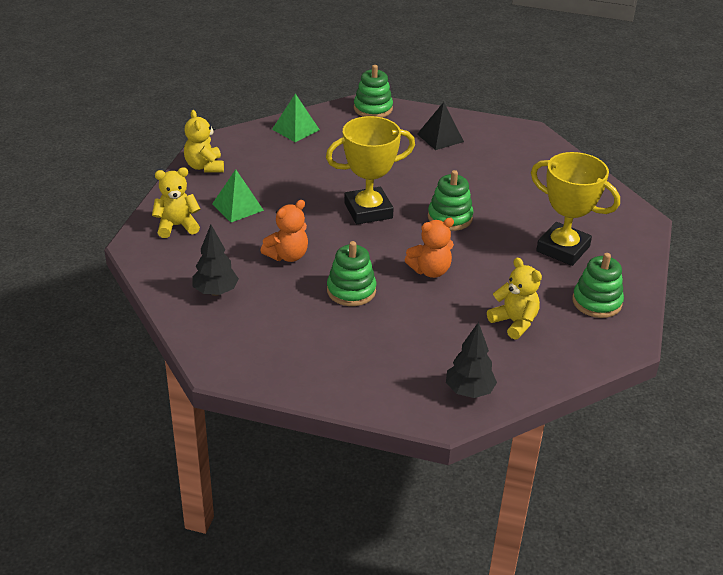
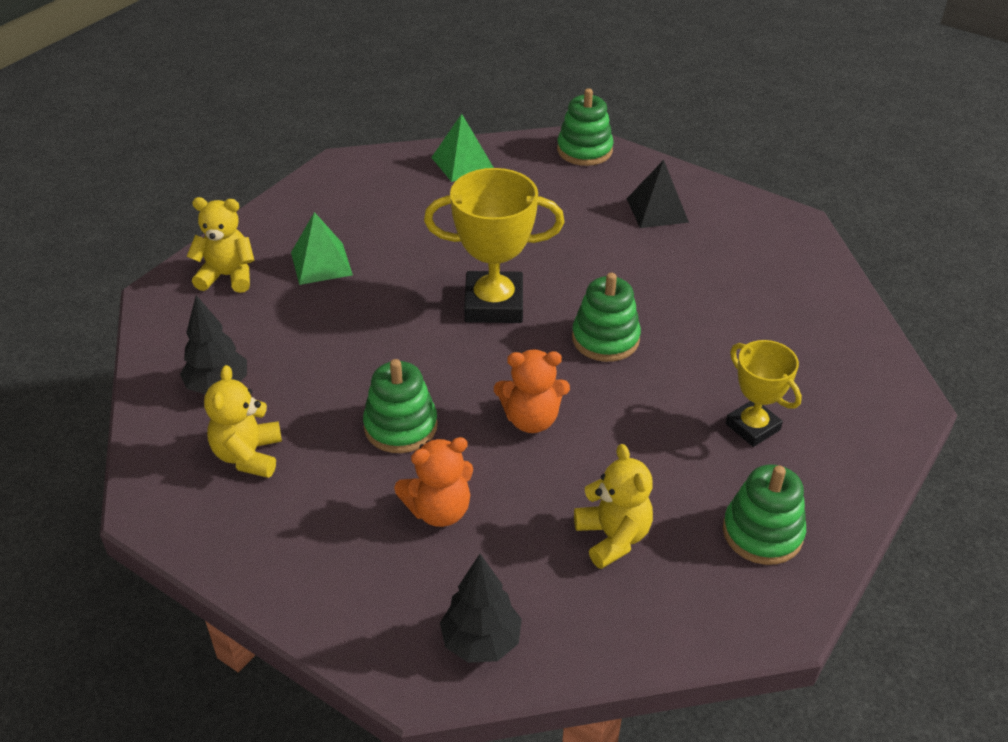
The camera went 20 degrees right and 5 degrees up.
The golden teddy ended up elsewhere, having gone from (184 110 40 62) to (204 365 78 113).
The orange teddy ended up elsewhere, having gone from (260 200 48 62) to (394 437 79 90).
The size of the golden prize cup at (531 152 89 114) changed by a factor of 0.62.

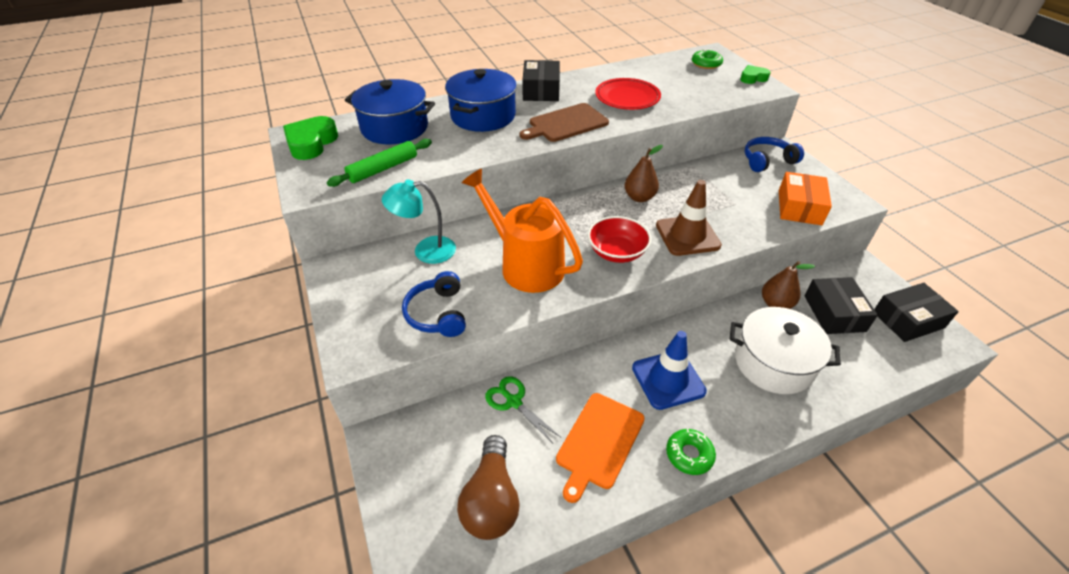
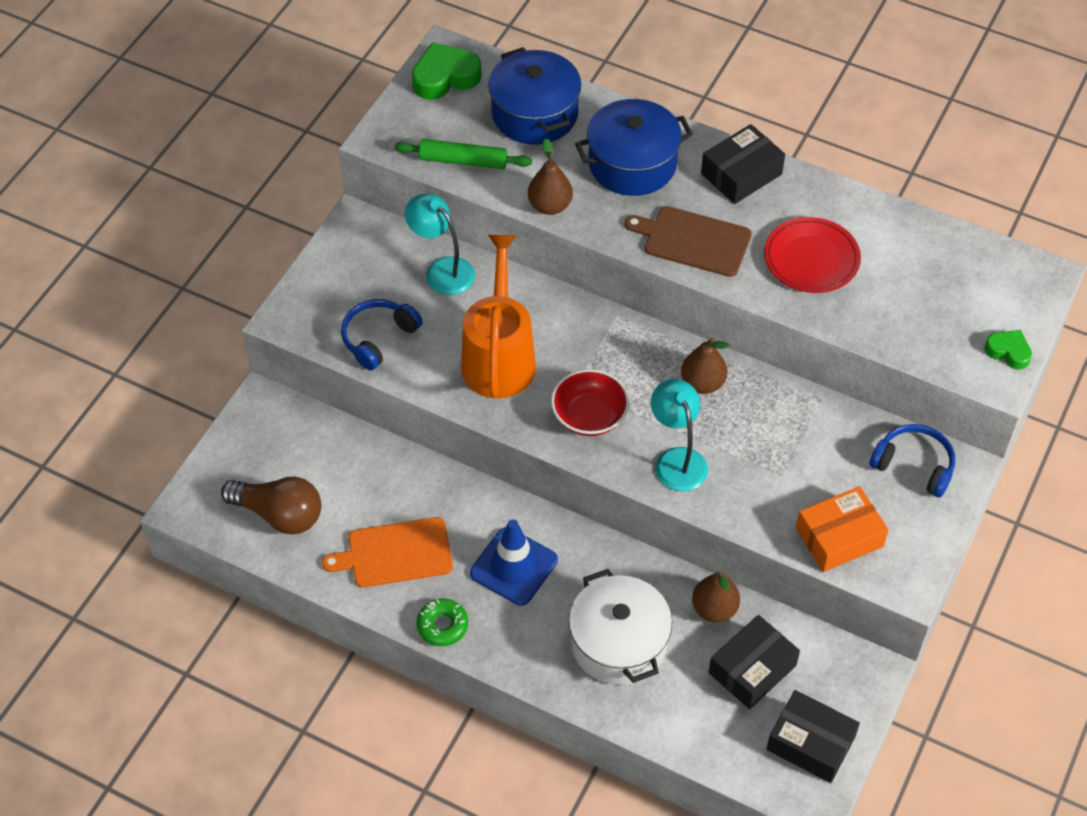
The camera went 50 degrees right and 10 degrees up.
The second view lost the leaf-green scissors at (485 376 75 67).
The second view lost the leaf-green donut at (692 49 31 20).
The second view gained the brown toy pear at (528 138 45 77).
Where the brown safety cone stood at (656 180 66 76), the teal reading lamp came to stand at (651 379 57 112).
The brown bulb at (457 435 63 105) ended up facing another way, 120 degrees counterclockwise from before.

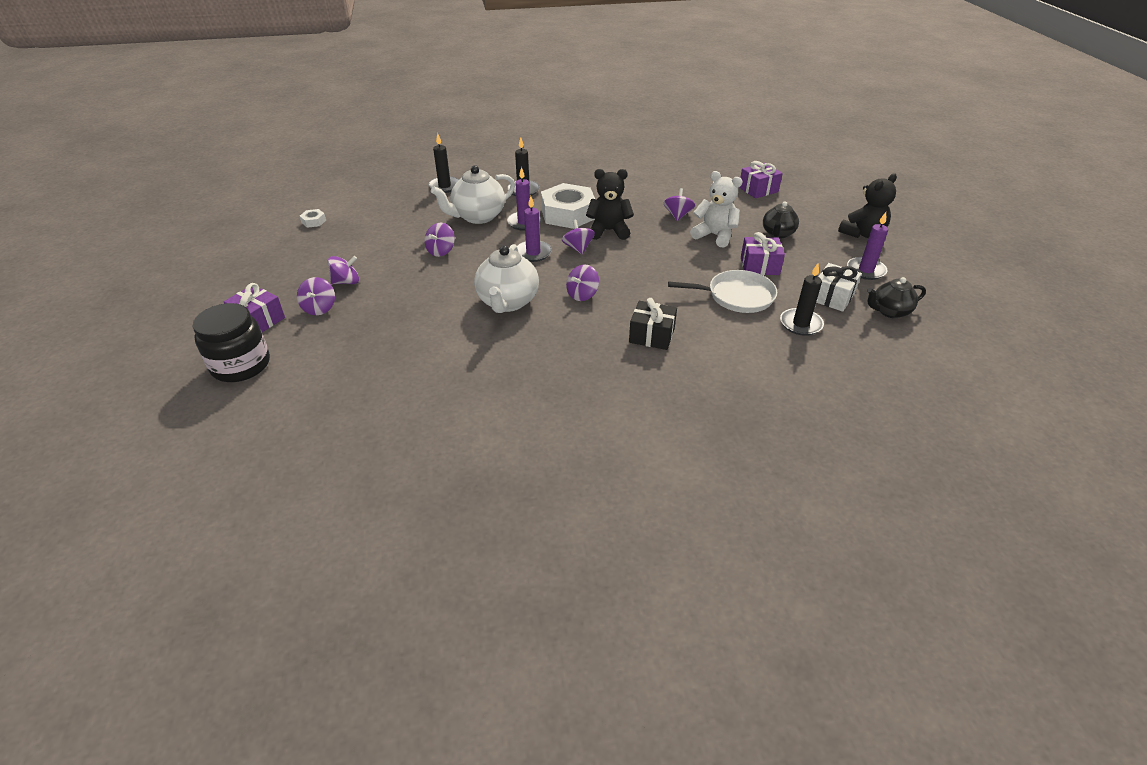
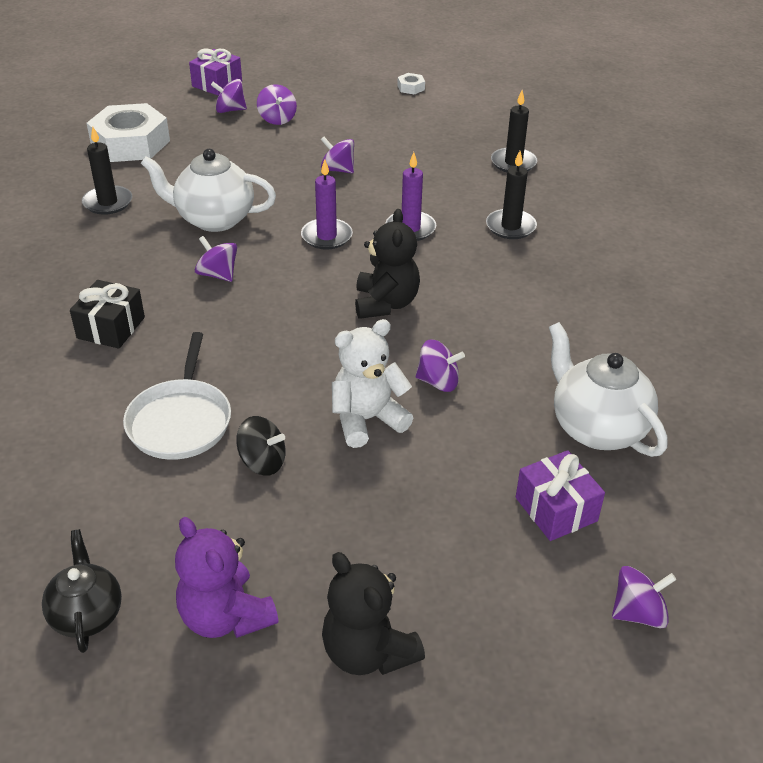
The camera went 90 degrees right and 0 degrees up.
The second view lost the black jam jar at (192 303 78 79).
The second view lost the black tea pot at (763 202 36 37).
The second view lost the snow-white wrapped gift at (816 263 45 49).
The snow-white tea pot ended up elsewhere, having gone from (431 165 84 59) to (549 322 118 135).
The snow-white hexagon nut ended up elsewhere, having gone from (541 183 54 46) to (87 103 83 59).
The royal purple spinning top ended up elsewhere, having gone from (562 220 33 34) to (612 566 64 62).
The black candle ended up elsewhere, having gone from (780 263 44 73) to (82 127 50 88).
Where the royal purple wrapped gift stood at (741 232 44 43), the black spinning top came to stand at (236 416 50 60).
Where the royal purple candle stood at (847 212 41 68), the royal purple teddy came to stand at (175 517 104 121).
The snow-white teddy at (690 171 53 77) ended up facing another way, 150 degrees counterclockwise from before.

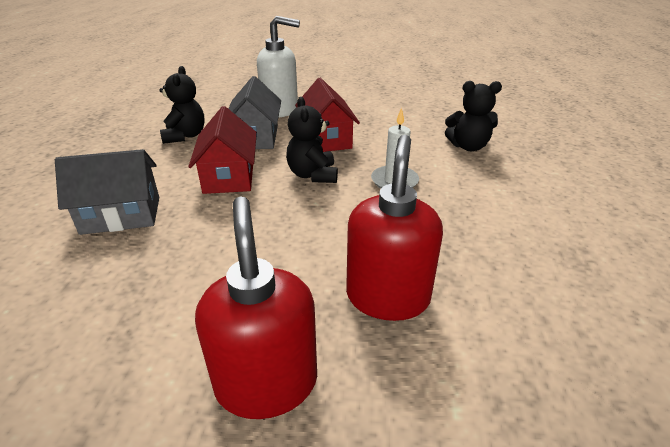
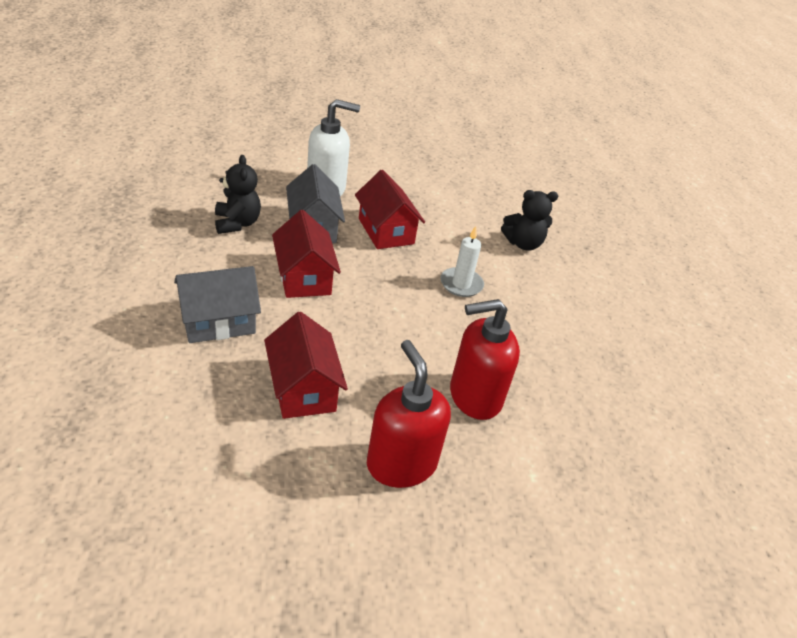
The camera went 15 degrees left and 5 degrees up.
The second view lost the black teddy at (286 97 52 86).
The second view gained the red cottage at (264 312 84 107).
The red pump bottle at (346 135 97 186) ended up facing another way, 105 degrees counterclockwise from before.

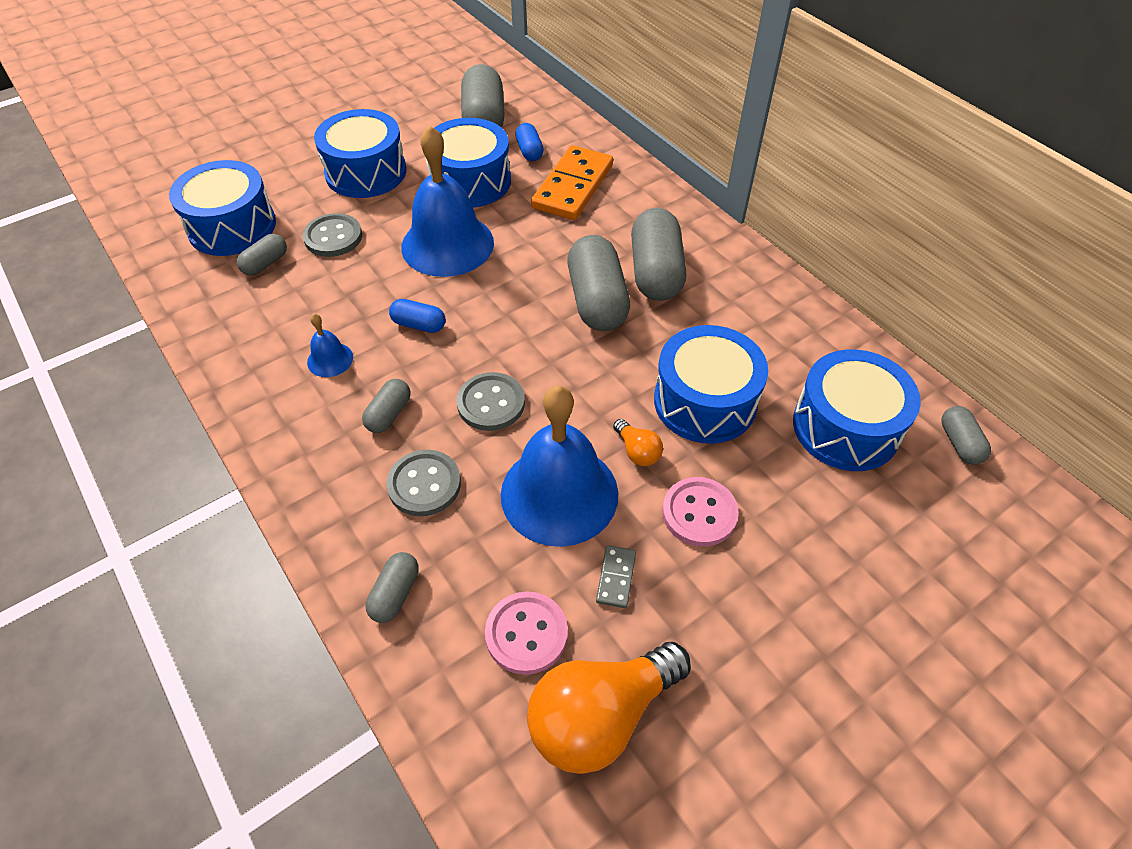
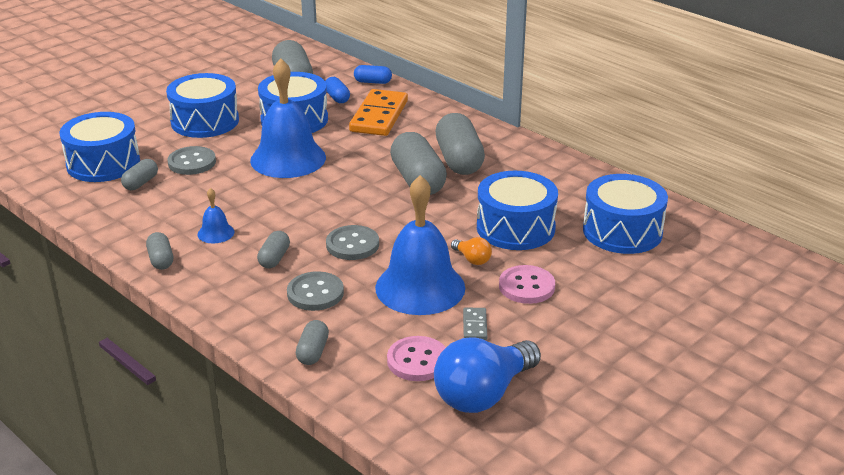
The camera went 10 degrees left and 20 degrees down.
The blue pill ended up elsewhere, having gone from (389 299 57 34) to (354 65 38 19).
The ash-grey pill ended up elsewhere, having gone from (941 406 50 59) to (146 232 27 38).
What was the orange bulb at (527 642 164 132) turned into the blue bulb at (434 338 107 75).

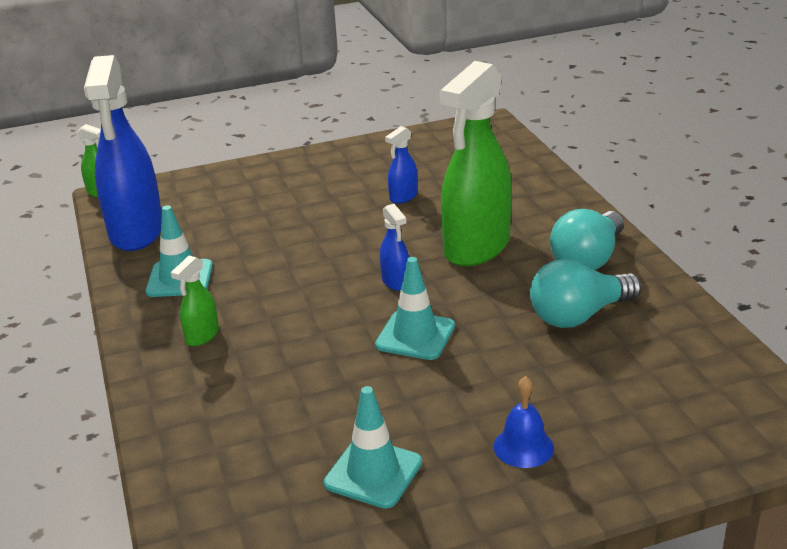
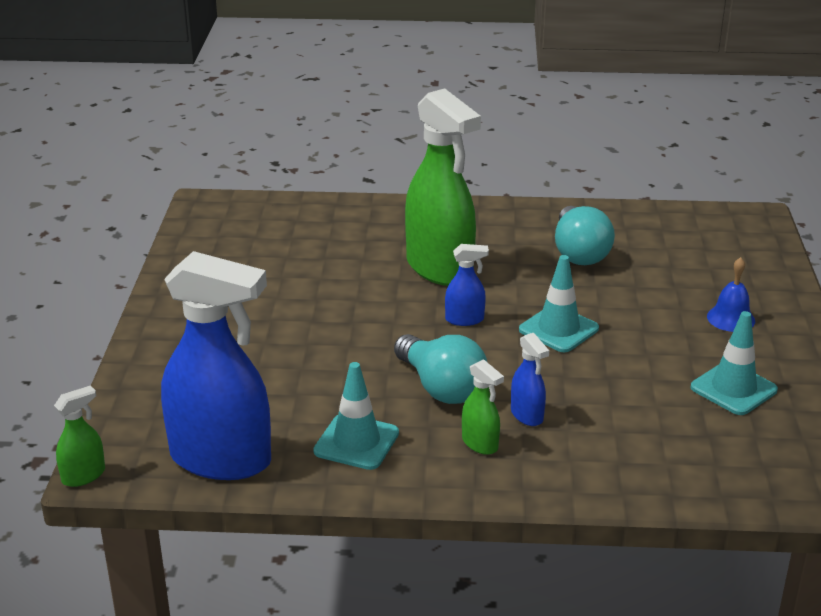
The camera went 70 degrees left and 0 degrees up.
The blue spray bottle ended up elsewhere, having gone from (385 126 33 78) to (511 333 38 93).
The teal bulb ended up elsewhere, having gone from (550 209 74 61) to (394 334 94 70).

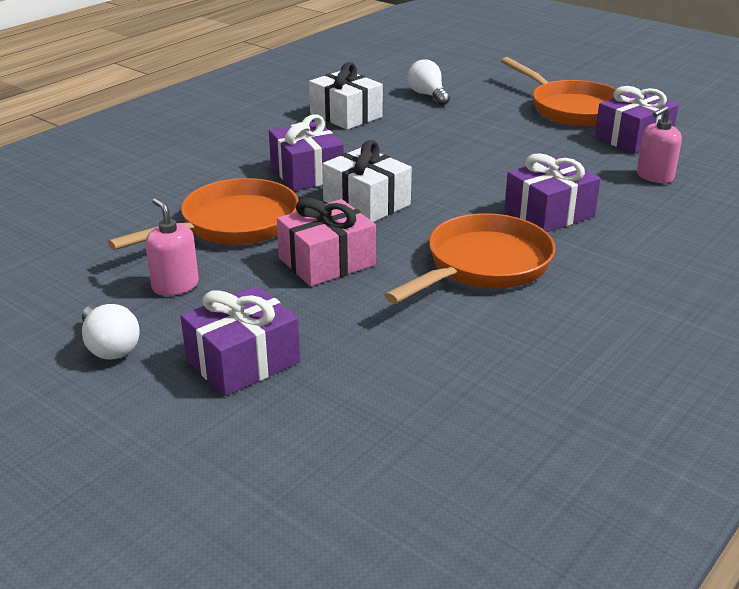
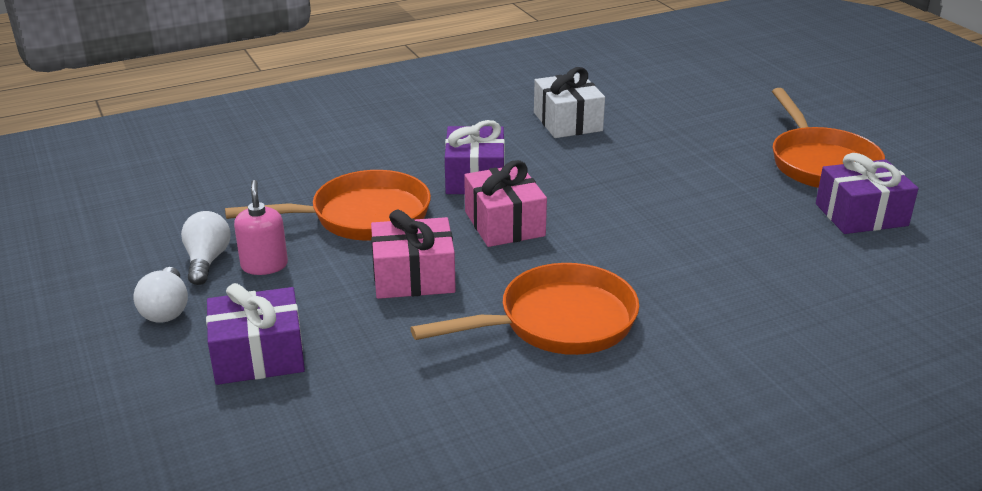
The camera went 25 degrees right and 0 degrees up.
The second view lost the royal purple wrapped gift at (504 153 97 79).
The second view lost the rosy pump bottle at (637 106 45 77).
The snow-white bulb ended up elsewhere, having gone from (408 59 42 46) to (181 211 50 74).
What was the snow-white wrapped gift at (322 140 90 82) turned into the rosy wrapped gift at (464 160 83 87).

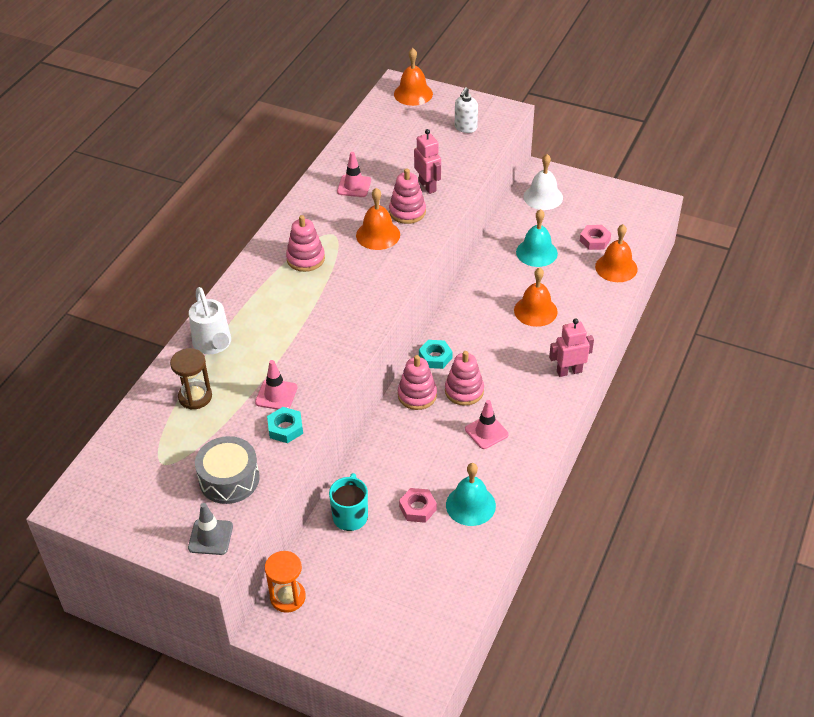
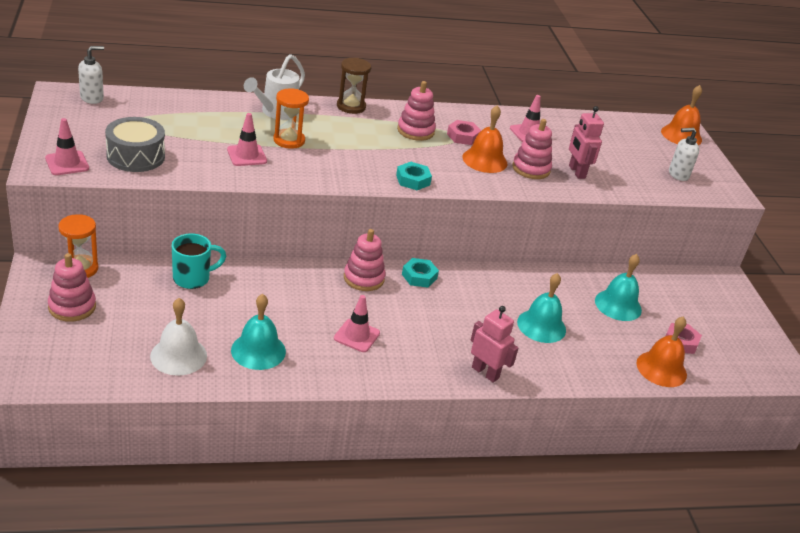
The camera went 50 degrees right and 10 degrees down.
The second view gained the snow-white pump bottle at (78 46 26 58).
The second view gained the orange hourglass at (273 88 36 61).
The brown hourglass ended up elsewhere, having gone from (170 348 42 62) to (337 58 34 56).
The teal hexagon nut ended up elsewhere, having gone from (267 407 36 36) to (396 162 36 28).
The rosy hexagon nut ended up elsewhere, having gone from (399 488 38 35) to (447 120 34 25).
The rosy ring stacker ended up elsewhere, having gone from (445 351 39 55) to (48 253 48 69).
The snow-white school bell ended up elsewhere, having gone from (523 154 40 56) to (150 298 57 78).
What was the ash-grey safety cone at (188 503 45 52) turned into the rosy safety cone at (45 118 44 57).
What was the orange school bell at (514 267 44 60) turned into the teal school bell at (517 273 49 70).
The rosy robot at (414 129 27 65) ended up facing another way, 135 degrees clockwise from before.

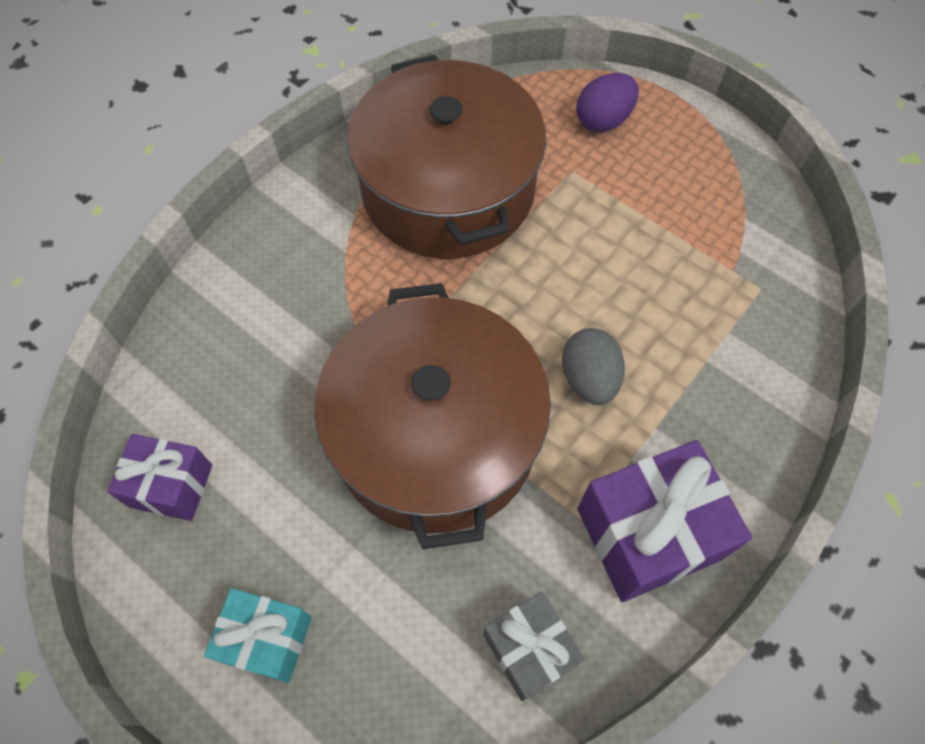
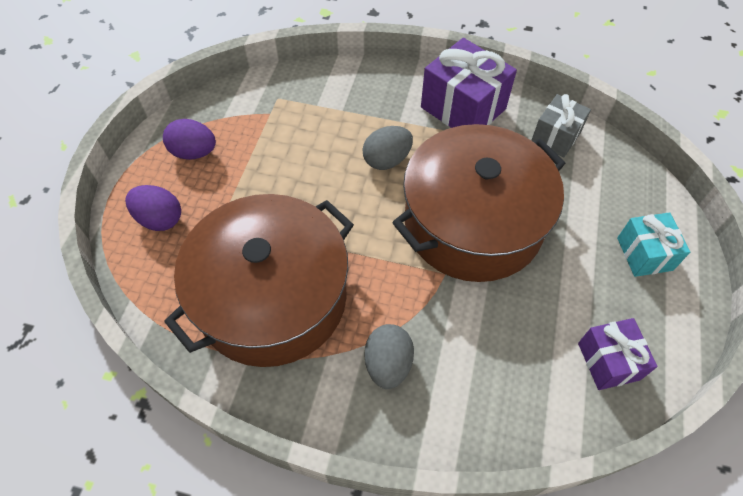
The camera went 115 degrees left and 5 degrees down.
The second view gained the royal purple egg shape at (163 119 53 41).
The second view gained the ash-grey egg shape at (365 324 49 65).

